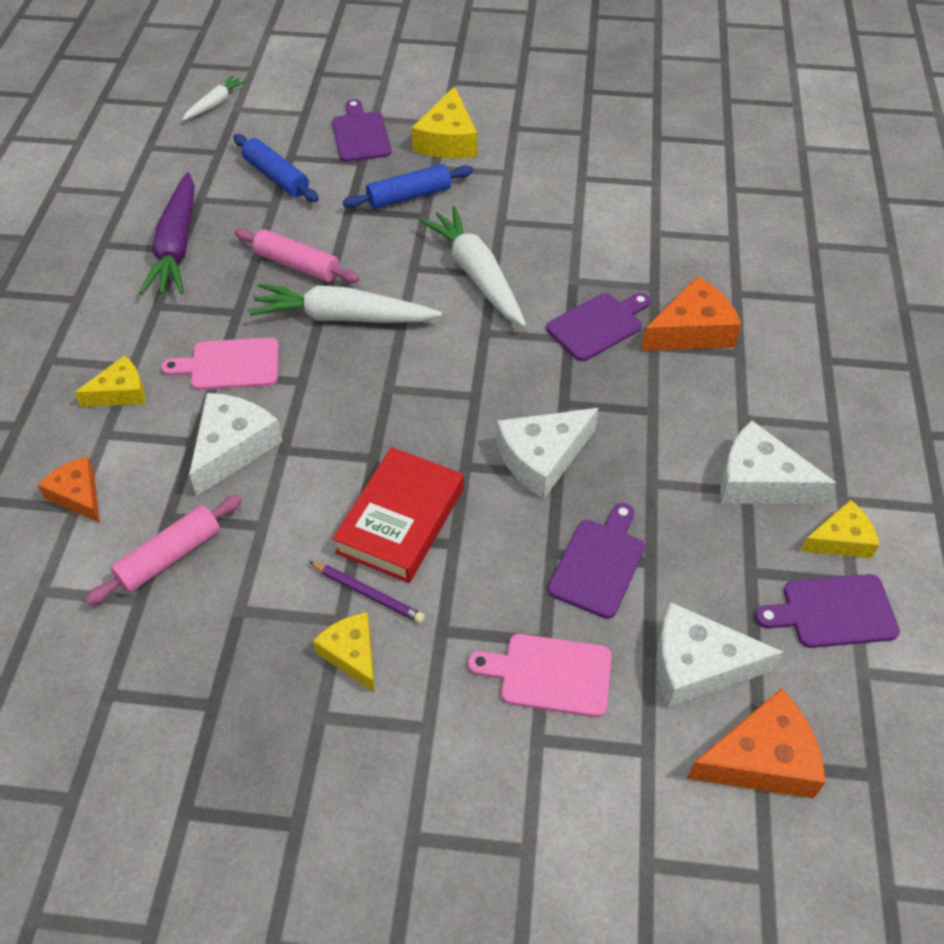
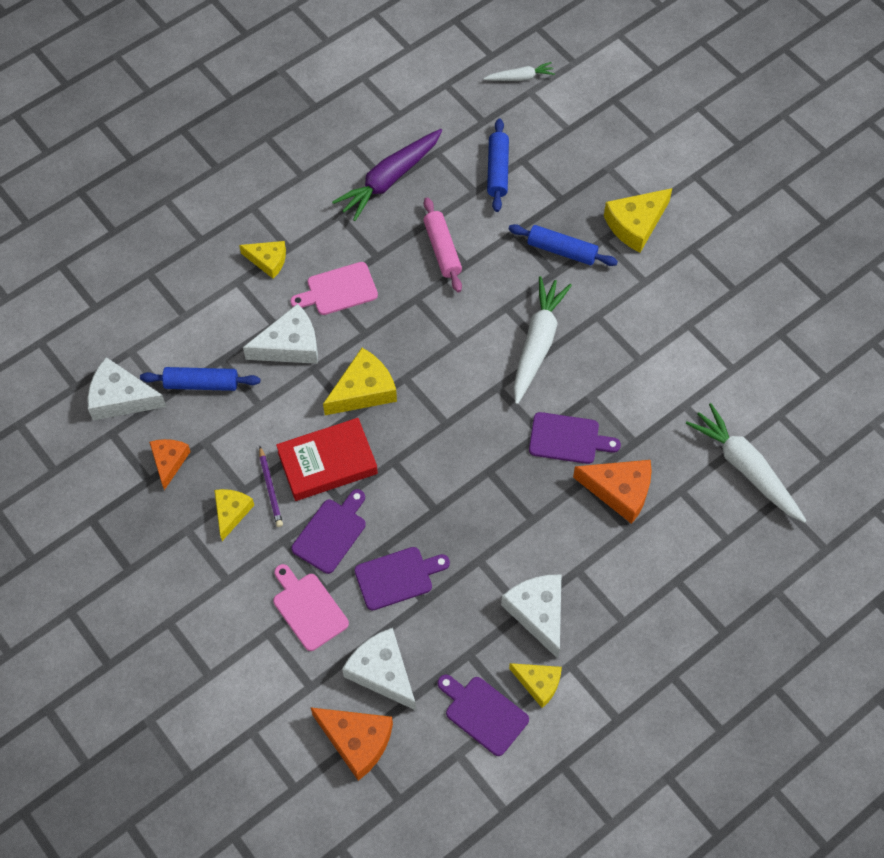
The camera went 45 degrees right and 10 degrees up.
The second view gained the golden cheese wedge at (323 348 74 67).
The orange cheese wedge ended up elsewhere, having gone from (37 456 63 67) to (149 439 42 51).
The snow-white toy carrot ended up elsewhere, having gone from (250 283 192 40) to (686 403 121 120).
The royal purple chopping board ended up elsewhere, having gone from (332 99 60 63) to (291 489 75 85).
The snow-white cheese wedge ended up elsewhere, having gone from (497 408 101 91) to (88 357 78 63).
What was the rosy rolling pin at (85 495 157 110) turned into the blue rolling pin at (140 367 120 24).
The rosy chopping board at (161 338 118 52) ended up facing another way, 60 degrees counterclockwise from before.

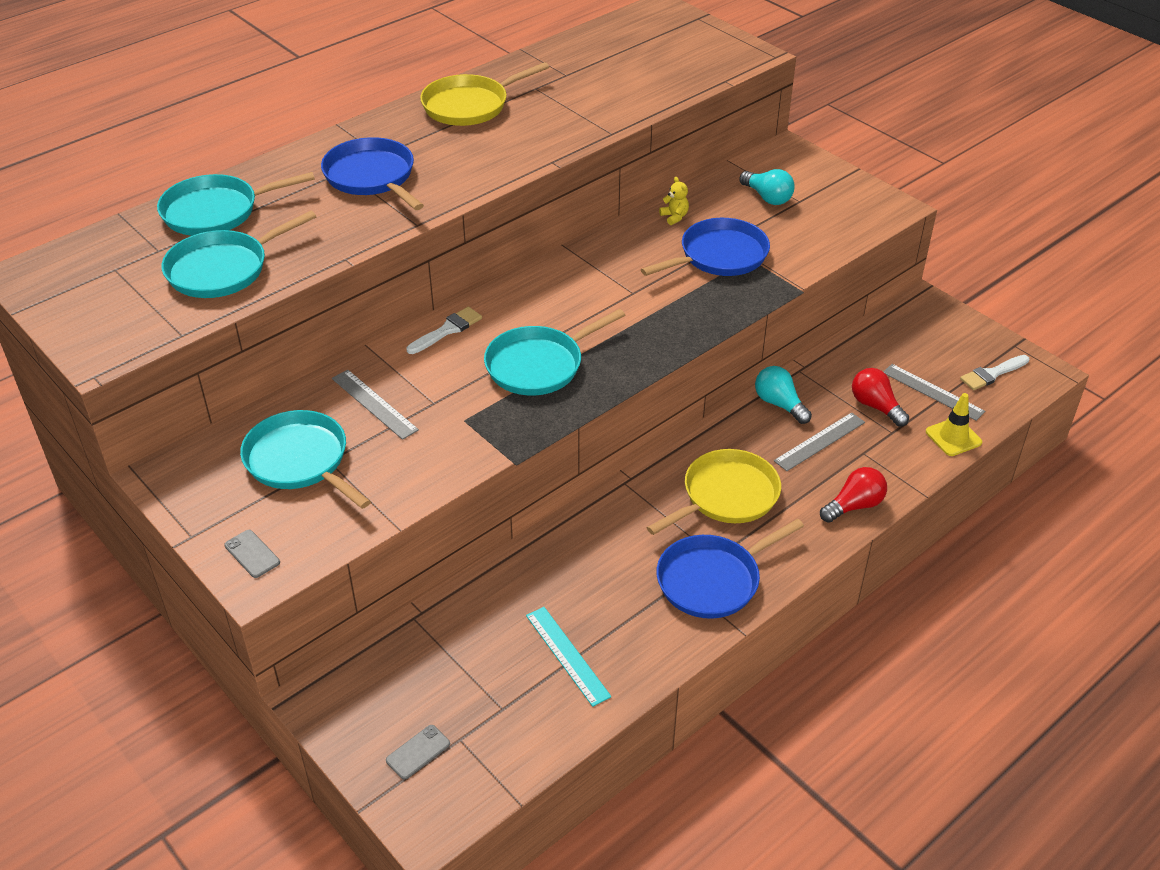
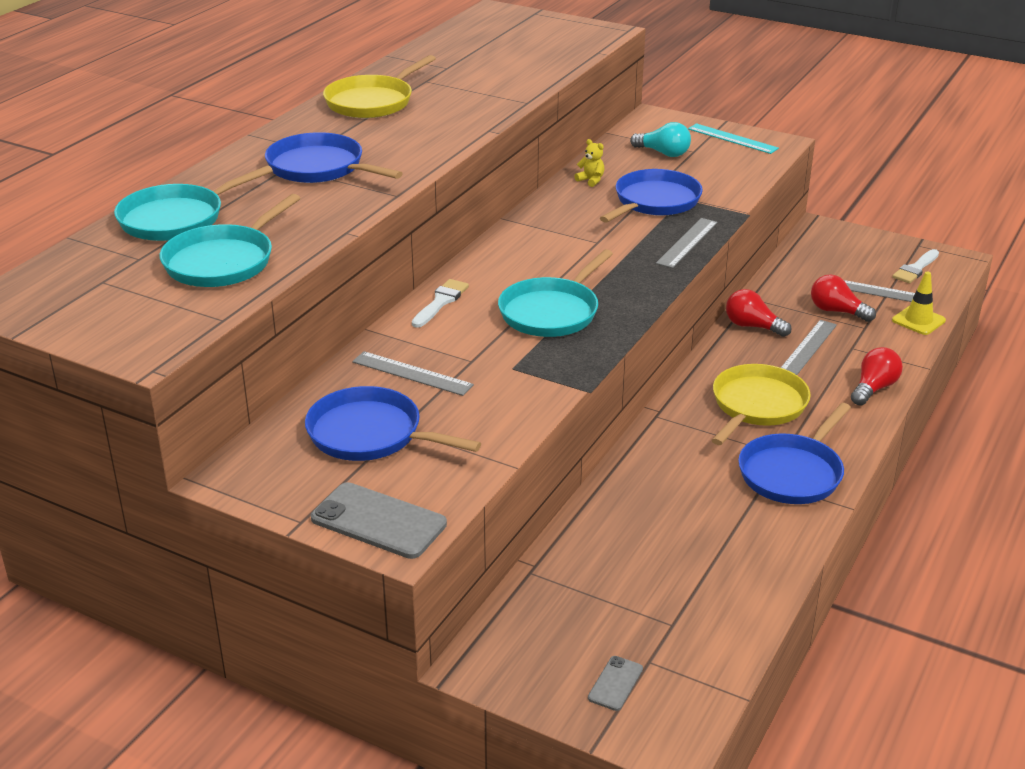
The camera went 20 degrees left and 10 degrees down.
The second view gained the ash-grey ruler at (656 218 62 50).
The teal ruler ended up elsewhere, having gone from (526 607 85 100) to (688 123 91 31).
What was the teal pan at (240 410 131 99) turned into the blue pan at (305 386 176 75).
What was the teal bulb at (755 366 57 58) turned into the red bulb at (726 289 66 48).
The size of the ash-grey phone at (224 530 56 48) changed by a factor of 1.92.

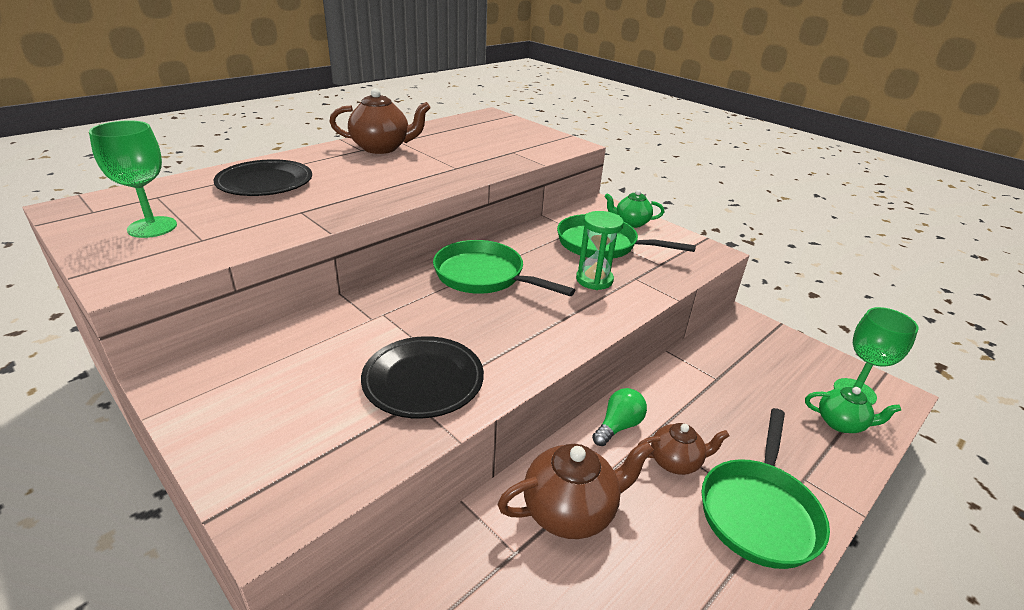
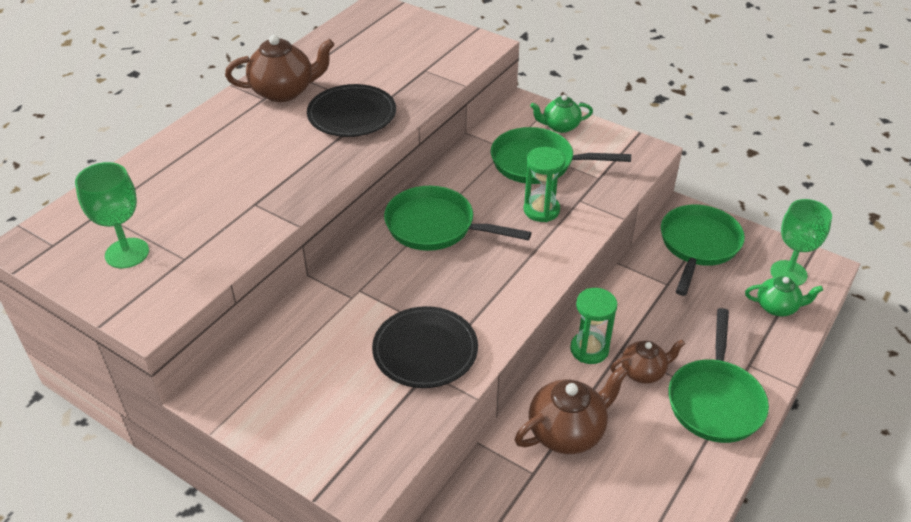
The camera went 10 degrees left and 10 degrees up.
The second view gained the leaf-green pan at (661 204 84 92).
The black plate ended up elsewhere, having gone from (213 159 99 37) to (307 84 89 53).
Where the leaf-green bulb stood at (592 388 55 58), the leaf-green hourglass came to stand at (570 288 47 76).

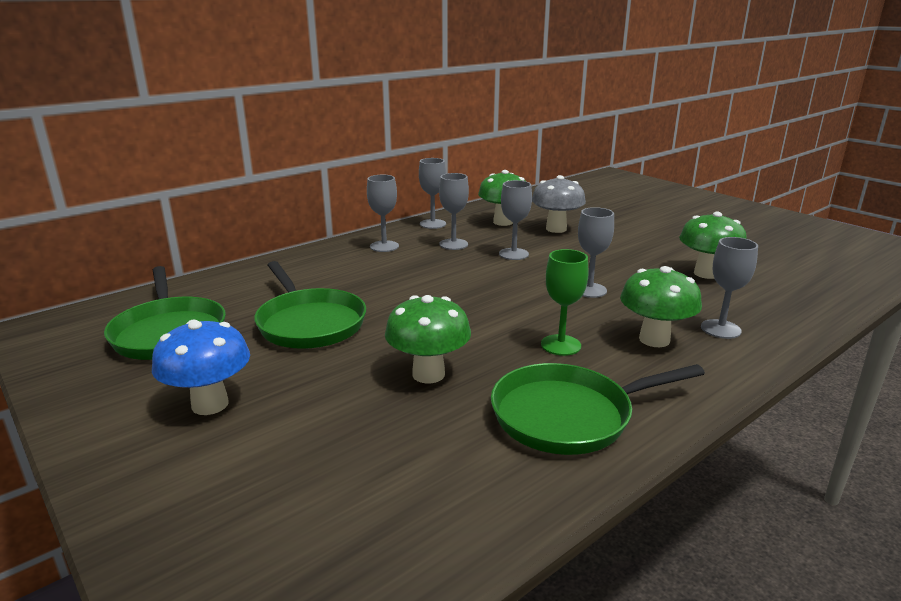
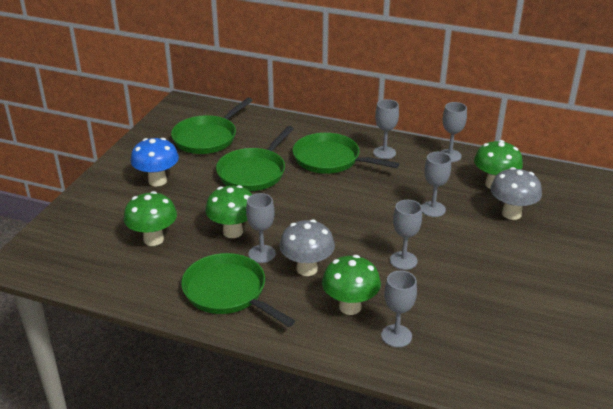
The camera went 60 degrees right and 10 degrees up.
The second view gained the leaf-green pan at (293 133 106 41).
The ash-grey goblet ended up elsewhere, having gone from (439 173 30 77) to (246 193 30 70).
The leaf-green mushroom ended up elsewhere, having gone from (679 212 68 67) to (124 191 53 55).
Where the leaf-green goblet stood at (541 249 48 107), the ash-grey mushroom came to stand at (279 219 56 57).

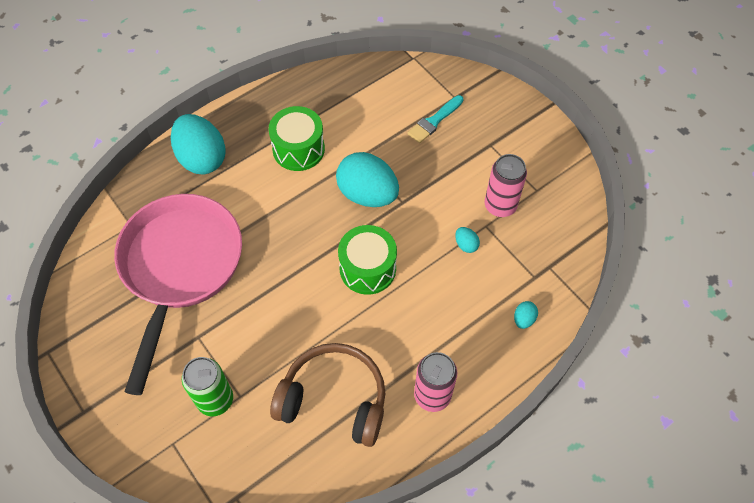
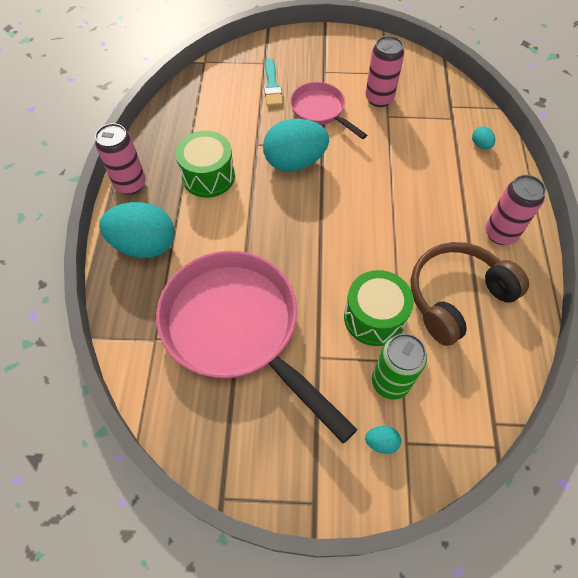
The camera went 50 degrees left and 0 degrees up.
The second view gained the rosy can at (95 123 51 72).
The second view gained the rosy pan at (290 82 77 57).
The leaf-green toy drum ended up elsewhere, having gone from (338 225 59 70) to (344 270 70 76).
The teal egg shape ended up elsewhere, having gone from (455 227 25 26) to (365 426 36 28).

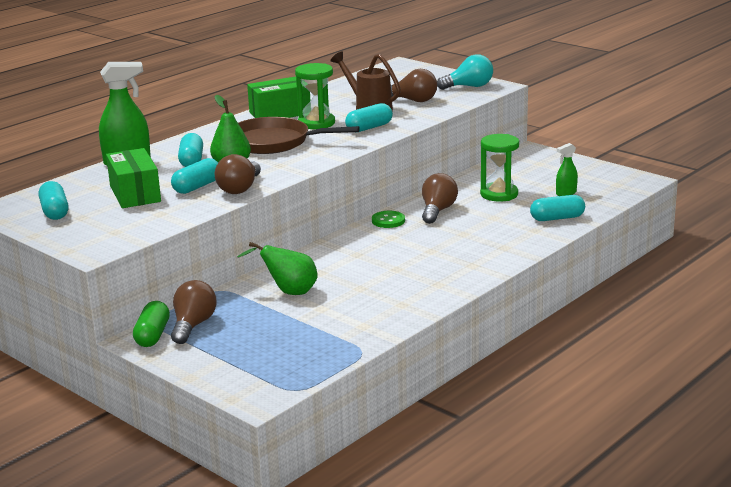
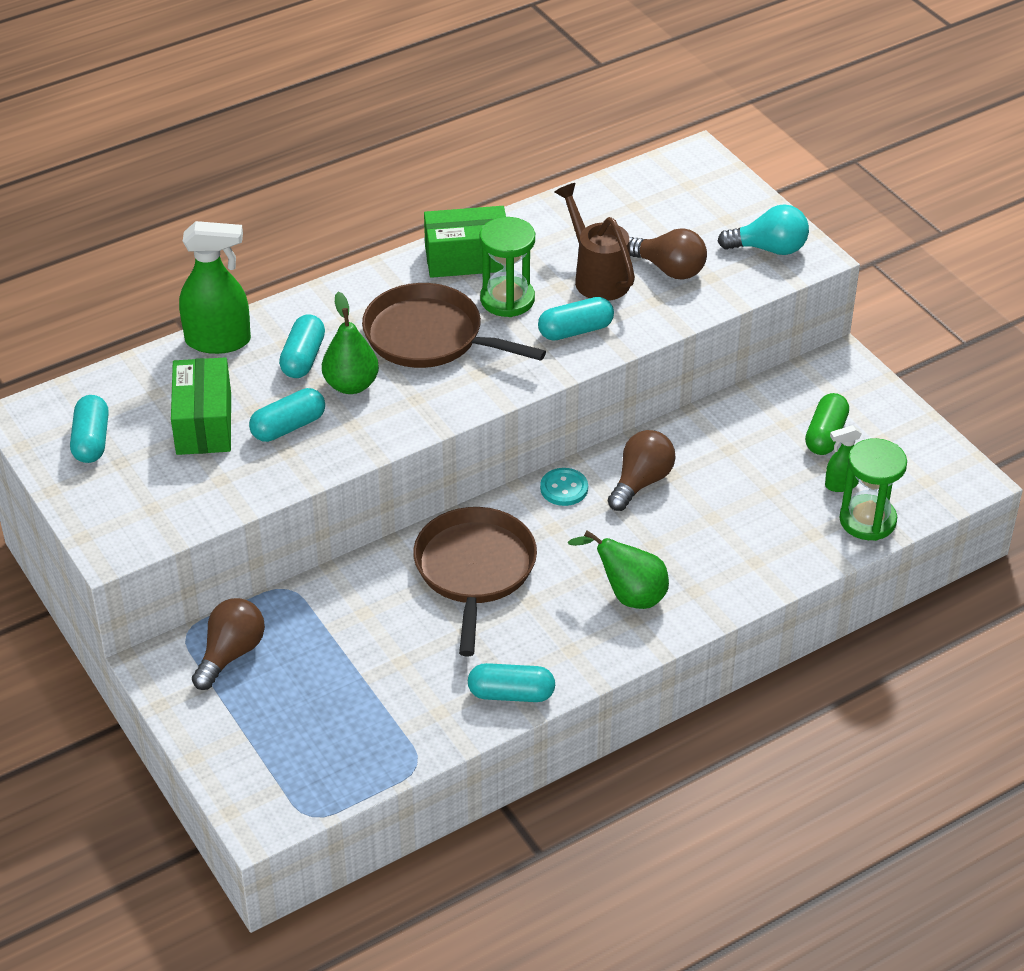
The camera went 15 degrees right and 20 degrees up.
The second view lost the brown bulb at (215 154 46 40).
The second view gained the brown pan at (413 507 124 149).
The leaf-green pill ended up elsewhere, having gone from (133 301 37 46) to (805 393 44 62).
The leaf-green toy pear ended up elsewhere, having gone from (237 242 81 53) to (568 530 101 79).
The leaf-green hourglass ended up elsewhere, having gone from (480 134 39 68) to (839 438 68 103).
The teal pill ended up elsewhere, having gone from (530 195 55 26) to (468 663 87 39).
What was the leaf-green sewing button at (372 211 33 17) turned into the teal sewing button at (540 468 48 38).

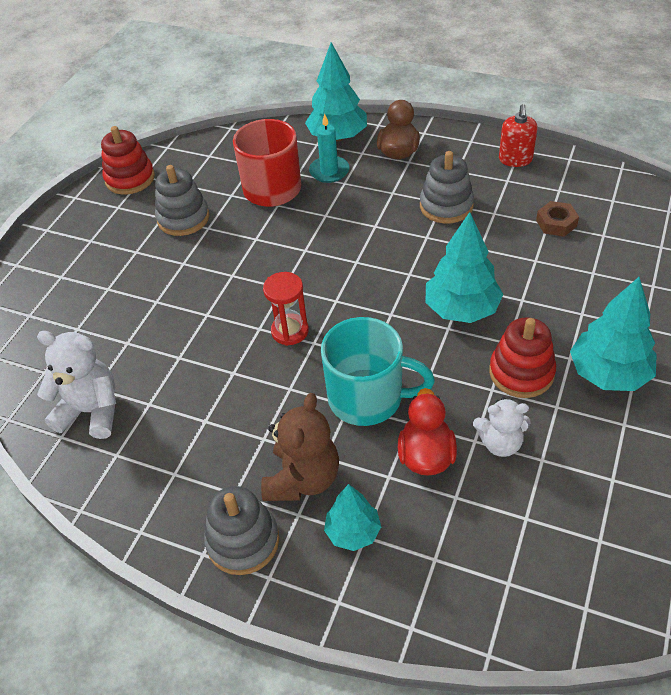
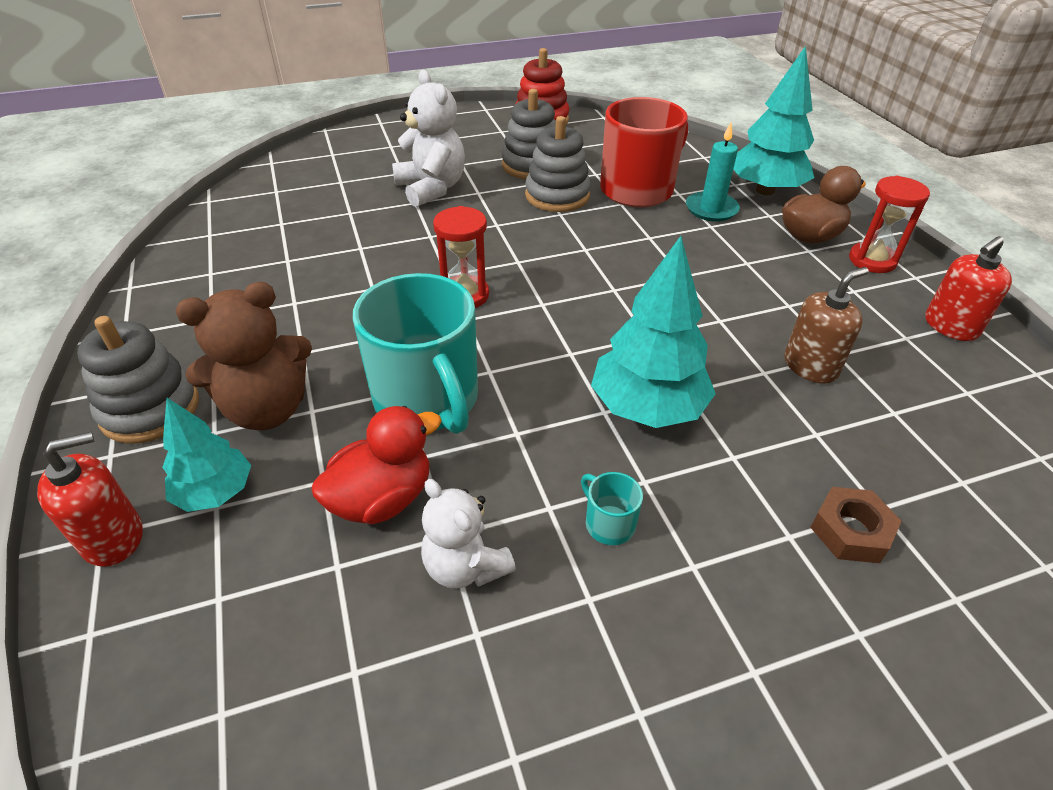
The camera went 45 degrees right and 5 degrees down.
The second view lost the teal toy tree at (570 277 87 114).
The second view gained the red pump bottle at (37 432 106 135).
The second view gained the brown pump bottle at (784 267 85 117).
The second view gained the red hourglass at (849 176 81 97).
The snow-white teddy ended up elsewhere, having gone from (37 331 79 108) to (392 70 73 137).
The ash-grey ring stacker ended up elsewhere, having gone from (420 151 54 73) to (525 116 66 96).
The brown hexagon nut ended up elsewhere, having gone from (536 201 43 36) to (810 487 91 76).
Where the red ring stacker stood at (489 317 67 81), the teal tea mug came to stand at (581 472 62 73).

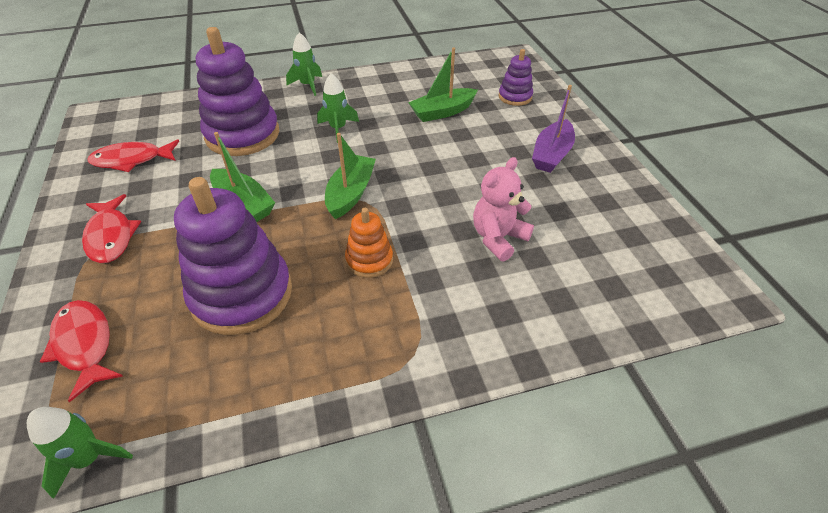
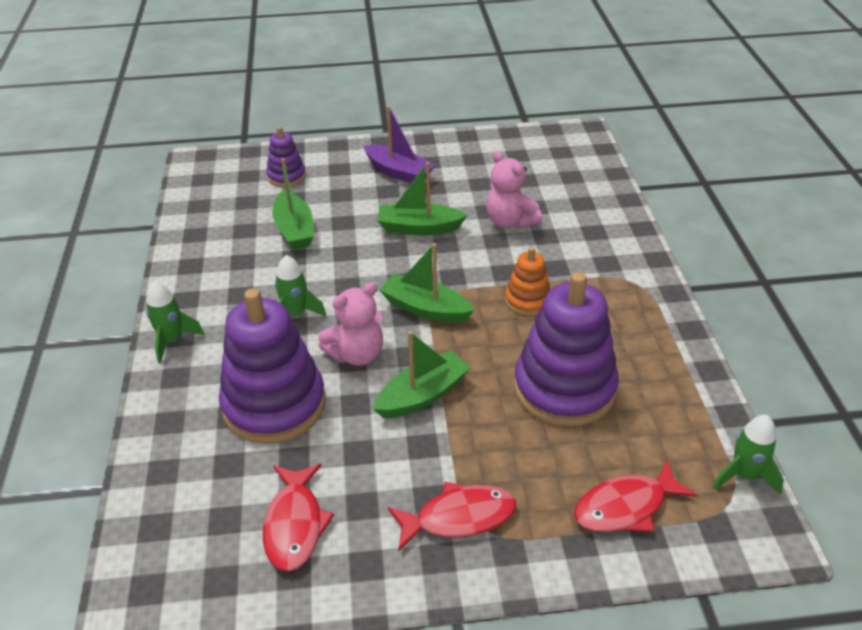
The camera went 80 degrees left and 5 degrees down.
The second view gained the rosy teddy at (318 282 65 84).
The second view gained the leaf-green sailboat at (377 162 90 73).

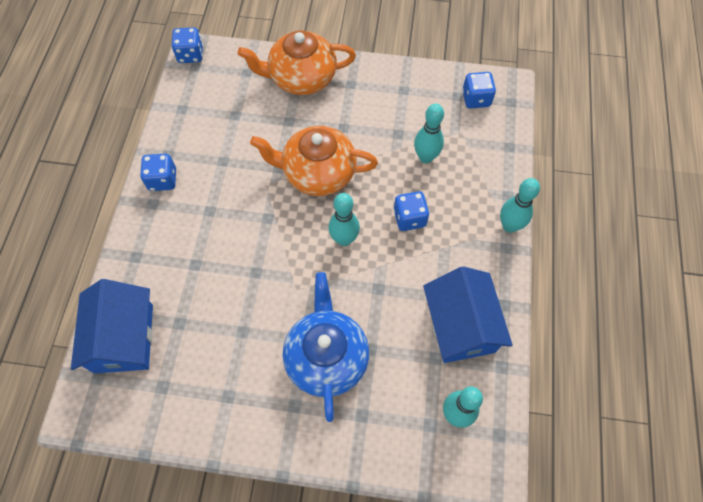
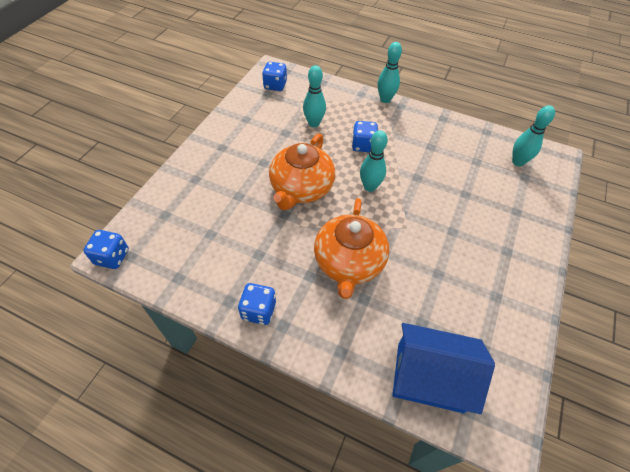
The camera went 75 degrees left and 10 degrees down.
The second view lost the blue tea pot at (283 272 86 150).
The second view lost the blue cottage at (423 266 90 97).
The orange tea pot ended up elsewhere, having gone from (238 31 118 64) to (314 198 75 101).

